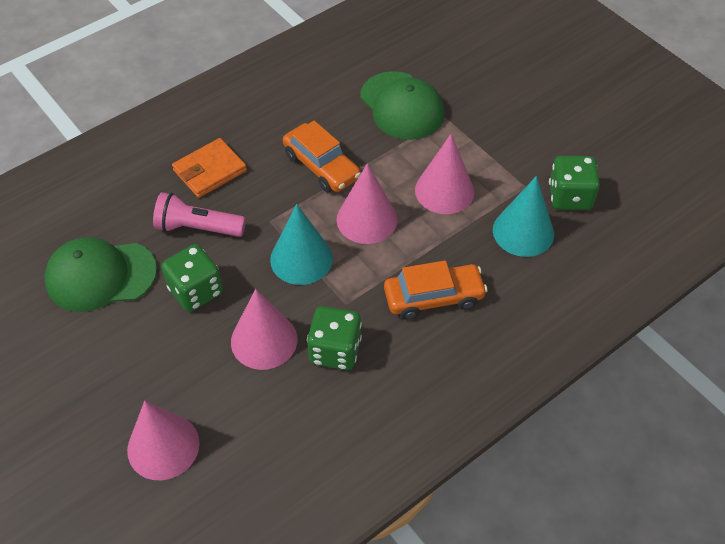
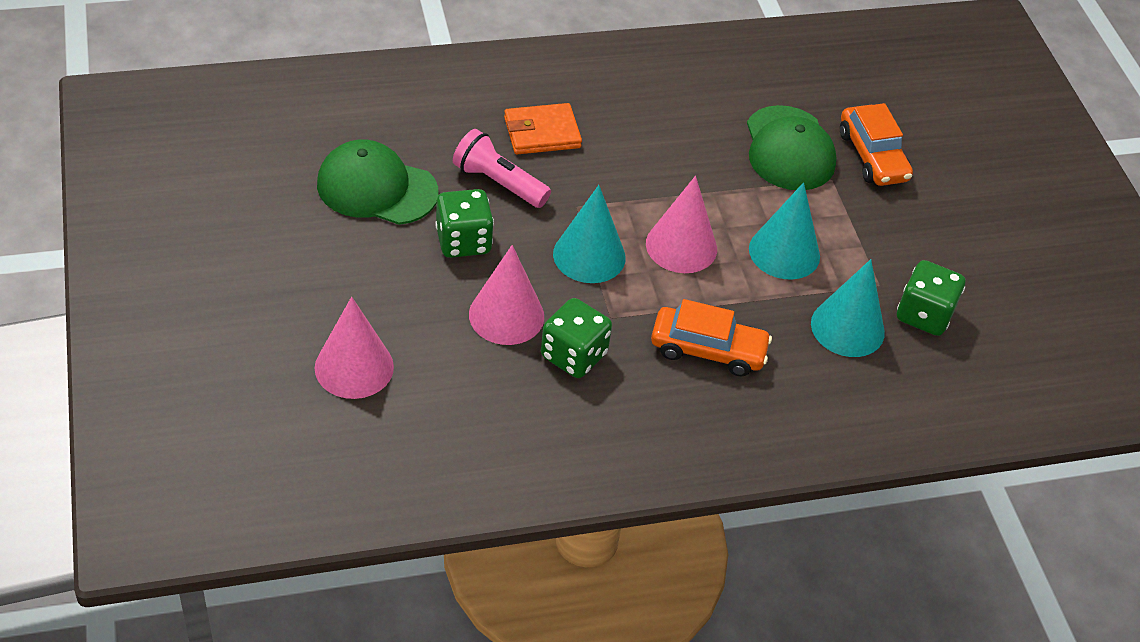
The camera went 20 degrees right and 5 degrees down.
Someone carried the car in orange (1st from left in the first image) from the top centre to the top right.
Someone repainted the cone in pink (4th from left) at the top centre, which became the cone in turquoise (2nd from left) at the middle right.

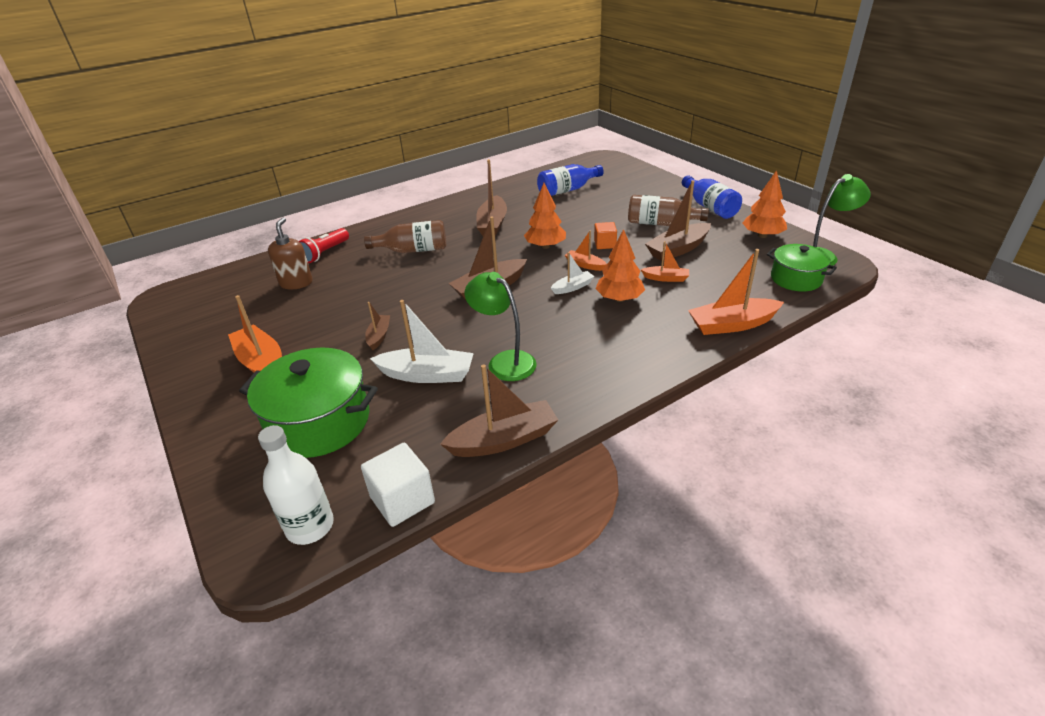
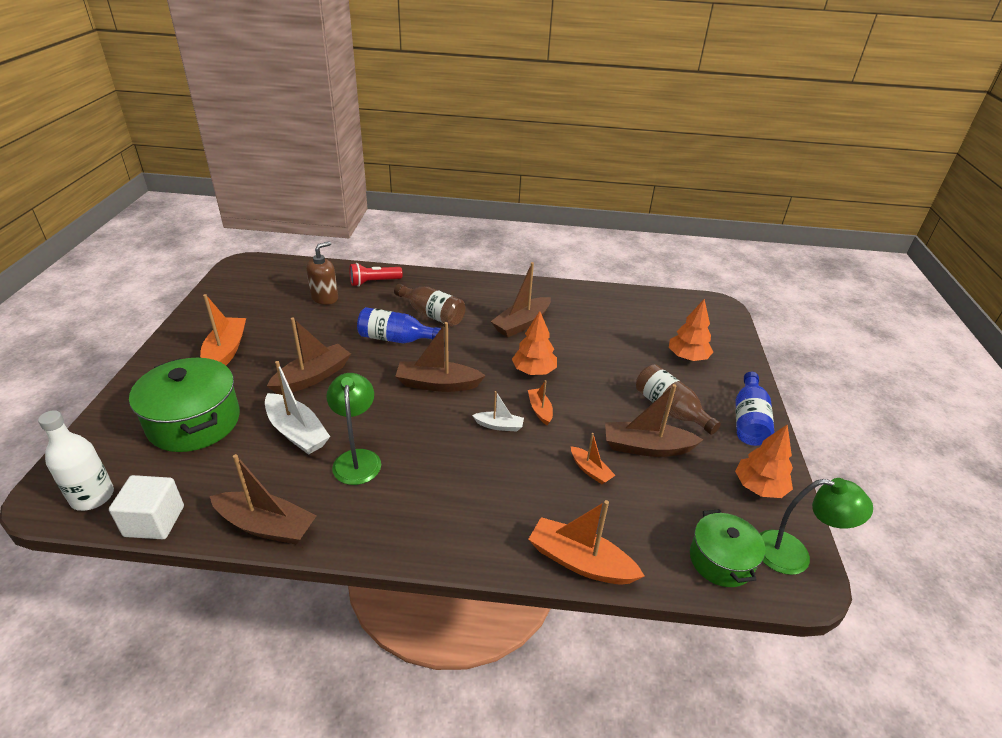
The camera went 35 degrees right and 0 degrees up.
Someone carried the bottle in blue (1st from left) from the top centre to the centre.
Someone took away the cube in orange at the top centre.
Someone carried the tree in orange (2nd from left) from the centre to the middle right.
Someone scaled the boat in brown (1st from left in the first image) at the centre by 1.82.

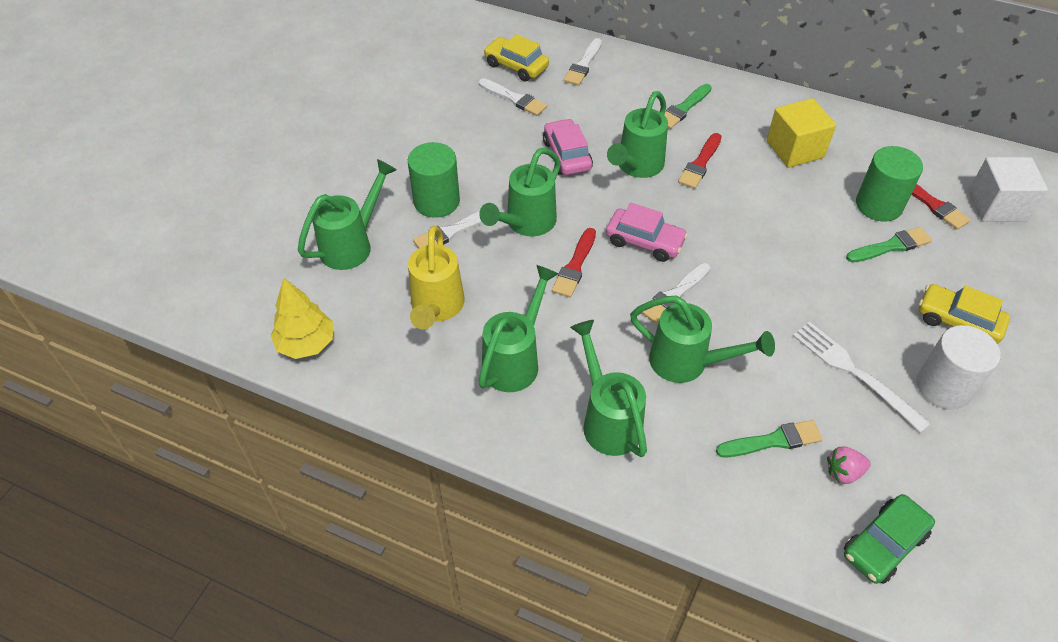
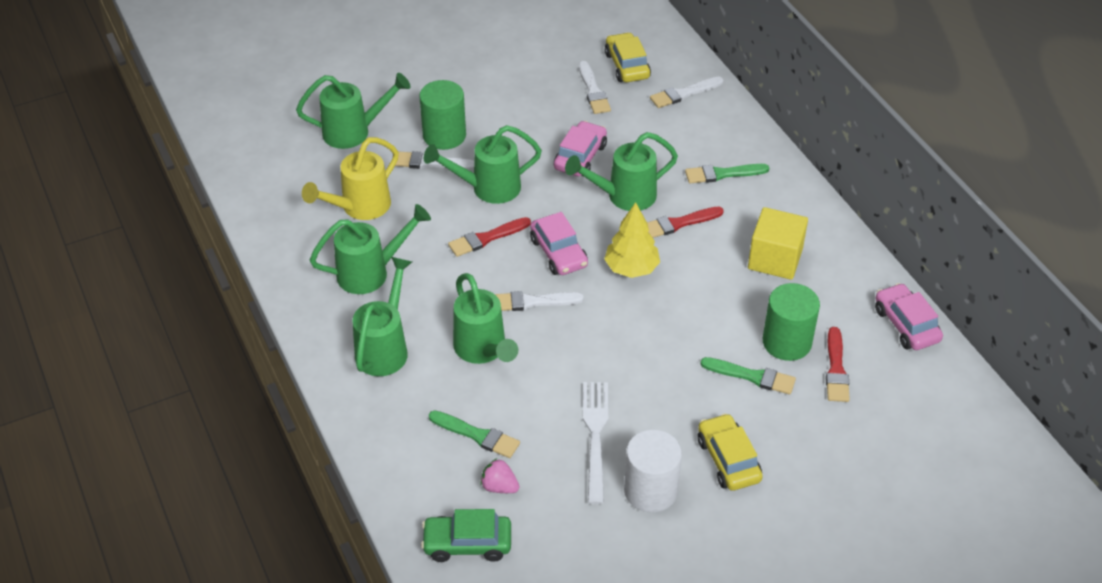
The camera went 40 degrees right and 5 degrees down.
Someone took away the cube in white at the top right.
Someone carried the tree in yellow from the middle left to the centre.
Someone put down the car in pink (3rd from left) at the middle right.

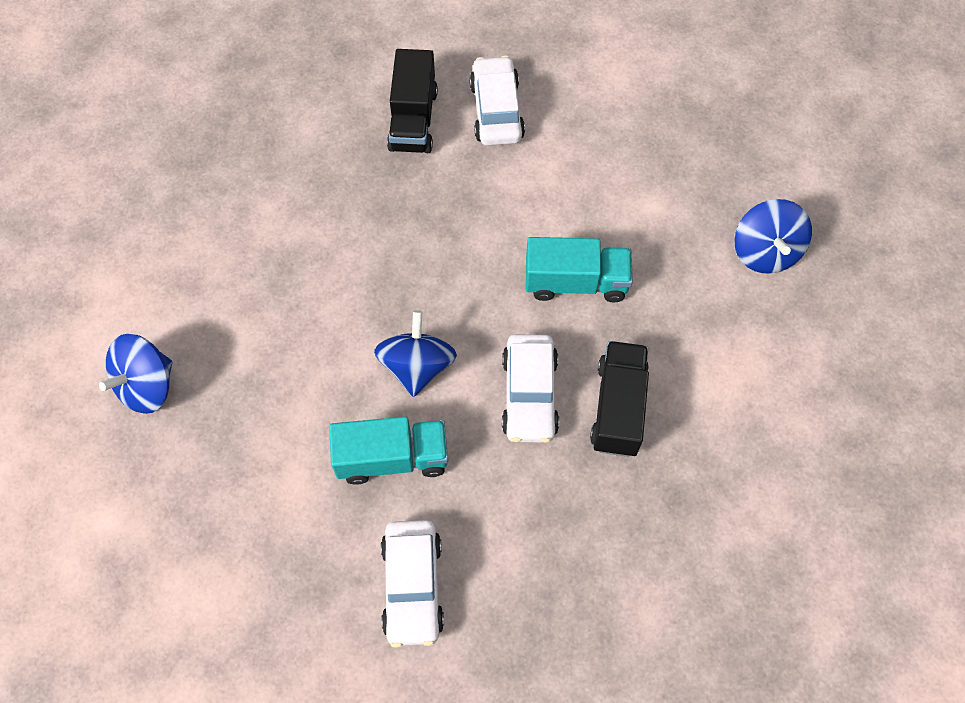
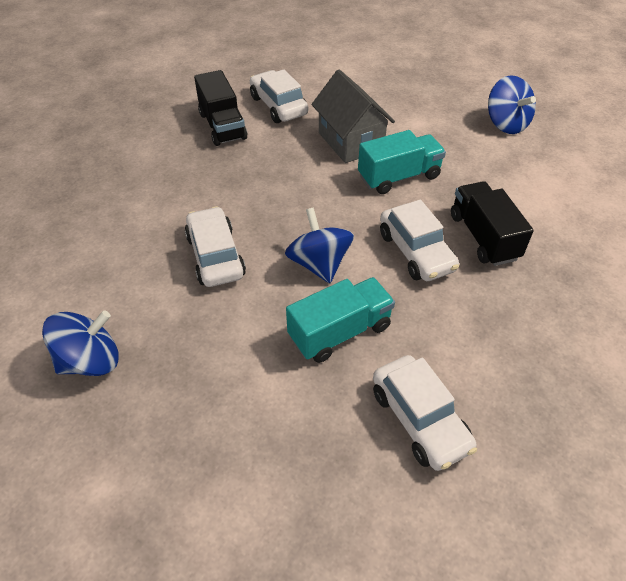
The camera went 25 degrees left and 15 degrees down.
Someone rotated the spinning top in blue (1st from left) at the middle left by 135 degrees counterclockwise.
Someone put down the house in grey at the top centre.
Someone put down the car in white (1st from left) at the centre.

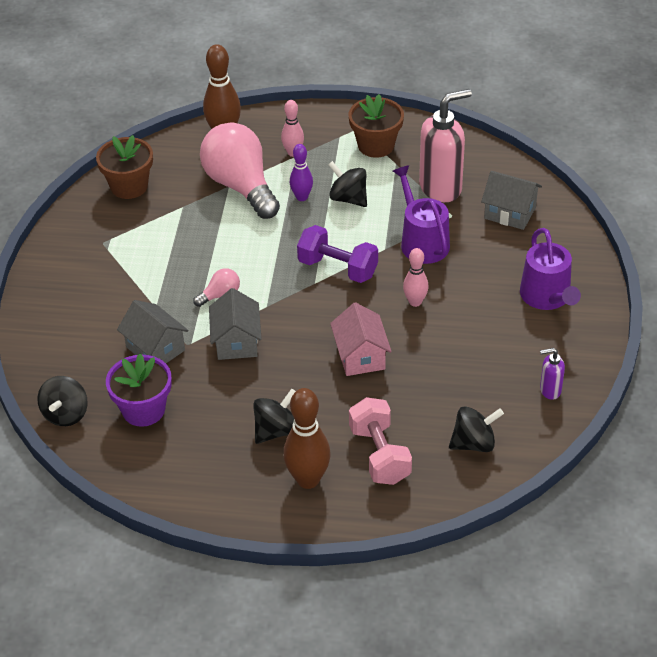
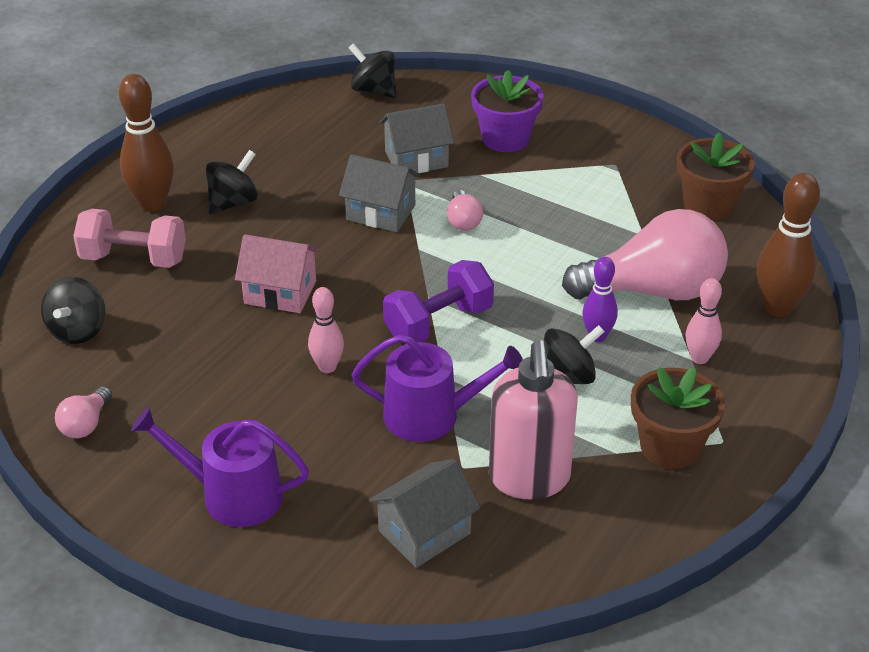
The camera went 115 degrees right and 5 degrees down.
Someone swapped the soap dispenser in purple at the middle right for the light bulb in pink (1st from left) at the middle left.
Someone carried the flower pot in purple from the middle left to the top centre.
Someone rotated the spinning top in black (2nd from left) at the centre by 120 degrees counterclockwise.

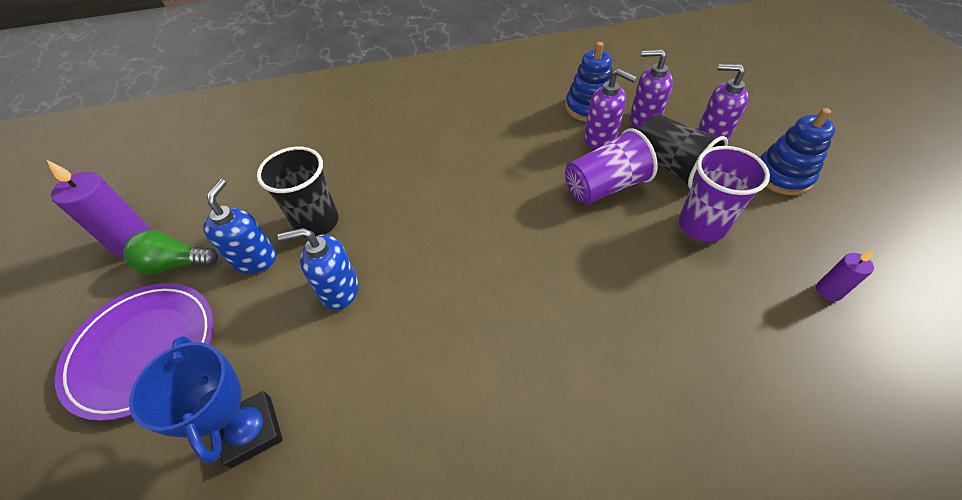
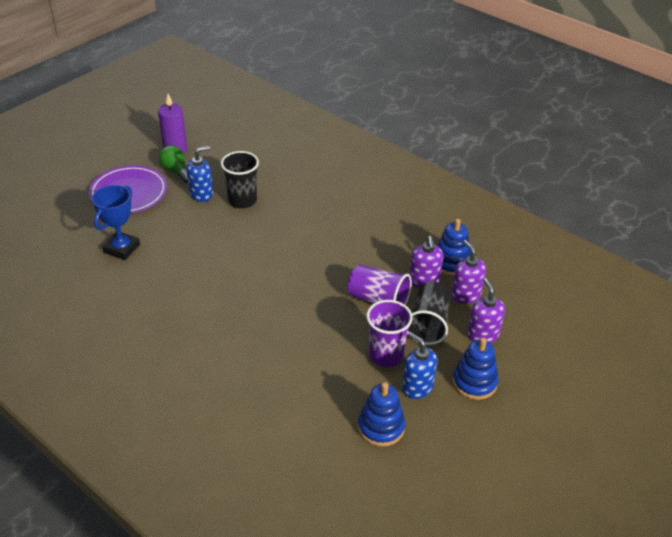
The camera went 50 degrees right and 10 degrees down.
Someone carried the soap dispenser in blue (2nd from left) from the middle left to the bottom centre.
Someone swapped the candle in purple (2nd from left) at the middle right for the stacking toy in blue (1st from left) at the bottom centre.

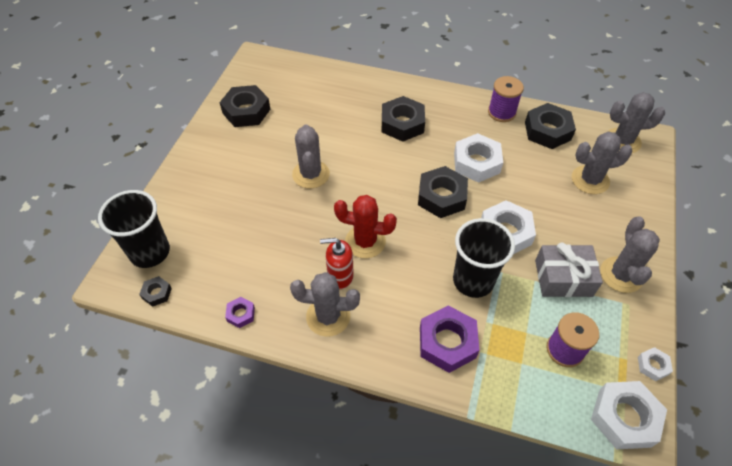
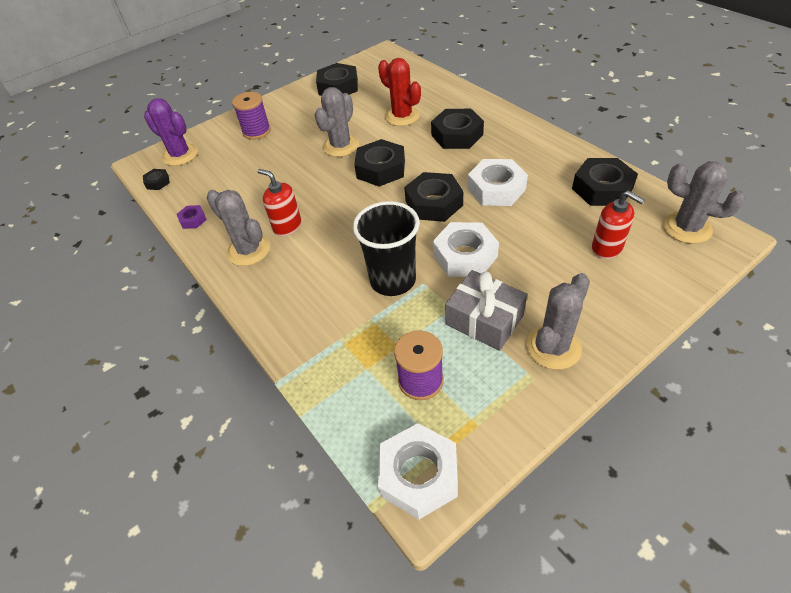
The camera went 40 degrees right and 5 degrees down.
Someone carried the spool in purple (1st from left) from the top right to the top left.
Someone swapped the cactus in grey (3rd from left) at the middle right for the soap dispenser in red (2nd from left) at the middle right.
Someone swapped the cup in black (1st from left) at the middle left for the cactus in purple at the top left.
Someone carried the cactus in red from the centre to the top centre.
Someone took away the nut in purple (2nd from left) at the bottom centre.
Someone took away the nut in white (4th from left) at the bottom right.
Someone put down the nut in black (3rd from left) at the top centre.

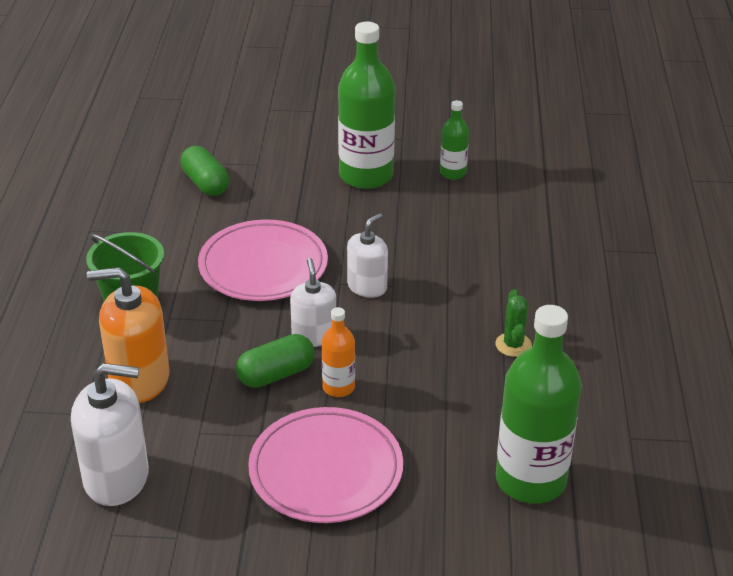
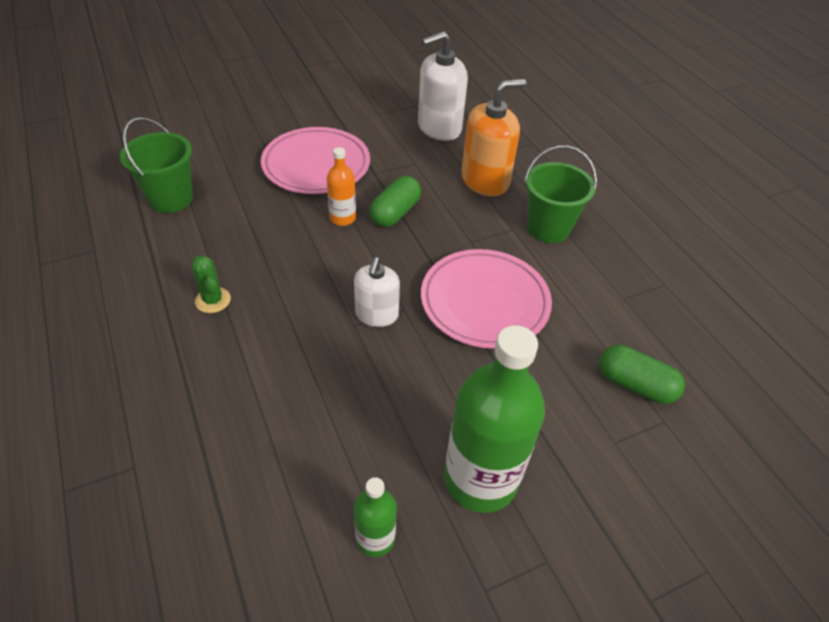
The camera went 150 degrees right and 10 degrees up.
Someone took away the soap dispenser in white (2nd from left) at the centre.
Someone swapped the bottle in green (3rd from left) at the bottom right for the bucket in green (1st from left) at the top left.

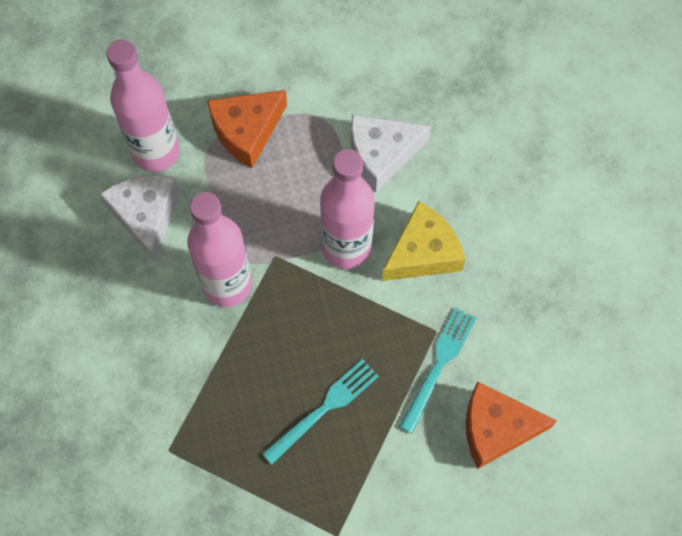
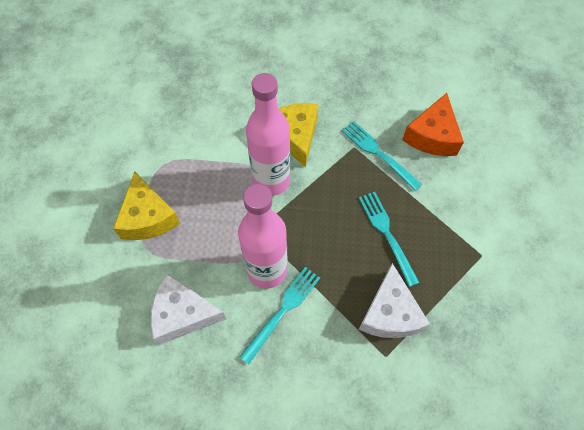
The camera went 70 degrees left and 5 degrees down.
Someone took away the bottle in pink (1st from left) at the top left.
Someone repainted the cheese in orange (1st from left) at the top centre, which became the cheese in yellow (1st from left) at the middle left.
Someone carried the cheese in white (2nd from left) from the top centre to the bottom right.
Someone put down the fork in turquoise (1st from left) at the bottom centre.

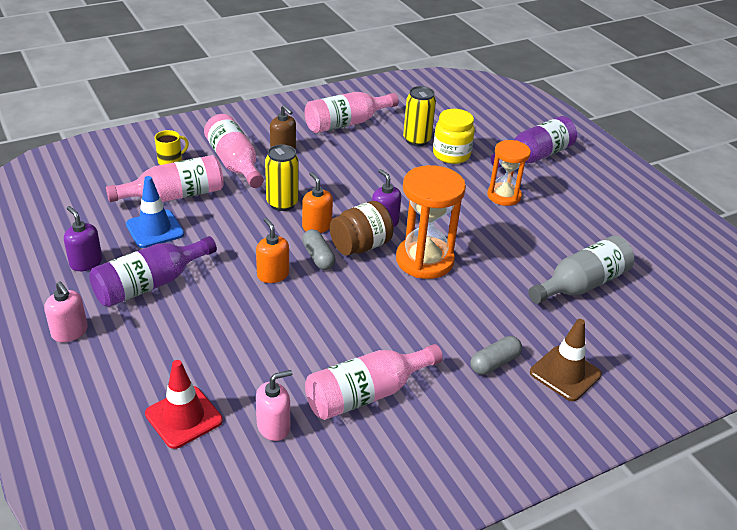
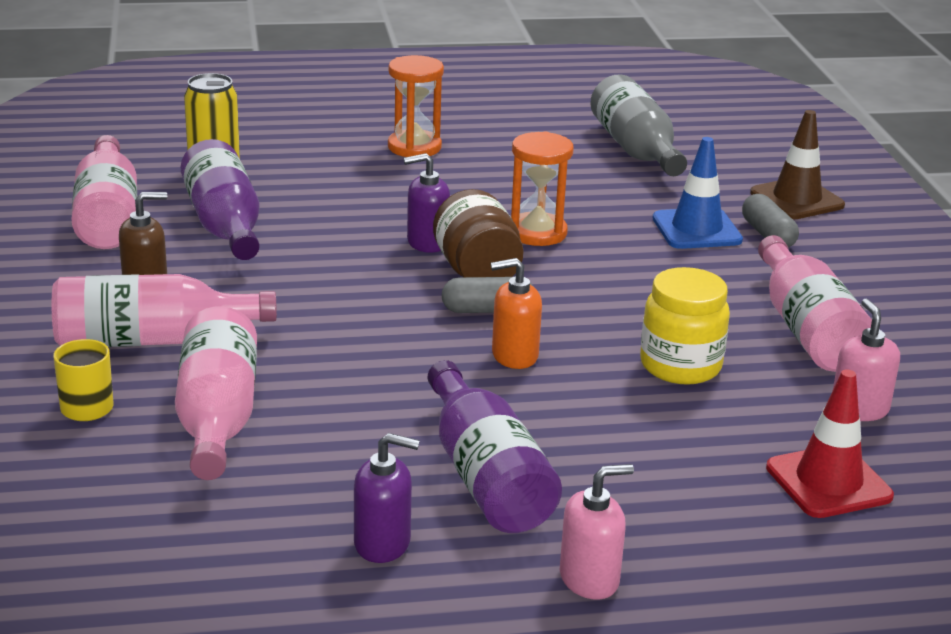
The camera went 70 degrees left and 10 degrees down.
Someone carried the jar in yellow from the top centre to the middle right.
Someone carried the bottle in purple (2nd from left in the first image) from the top right to the top left.
Someone took away the can in yellow (1st from left) at the centre.
Someone scaled the hourglass in orange (1st from left in the first image) at the centre by 0.65.
Someone took away the soap dispenser in orange (2nd from left) at the centre.
Someone carried the traffic cone in blue from the middle left to the top right.
Someone rotated the soap dispenser in purple (1st from left) at the middle left by 150 degrees counterclockwise.

